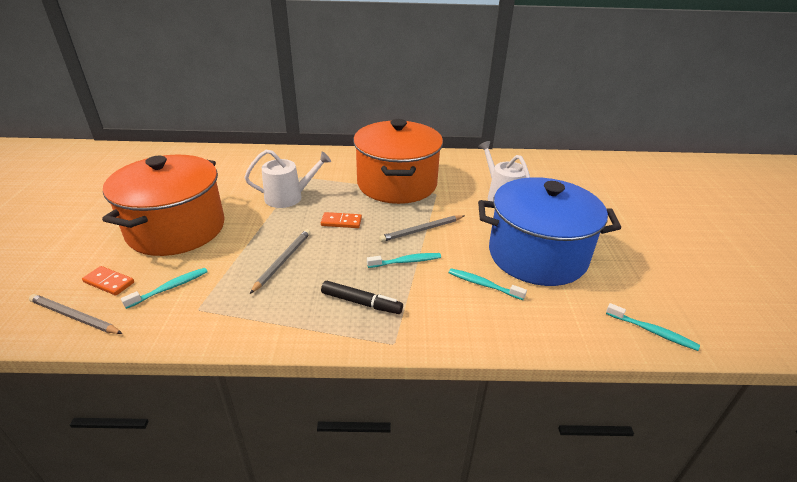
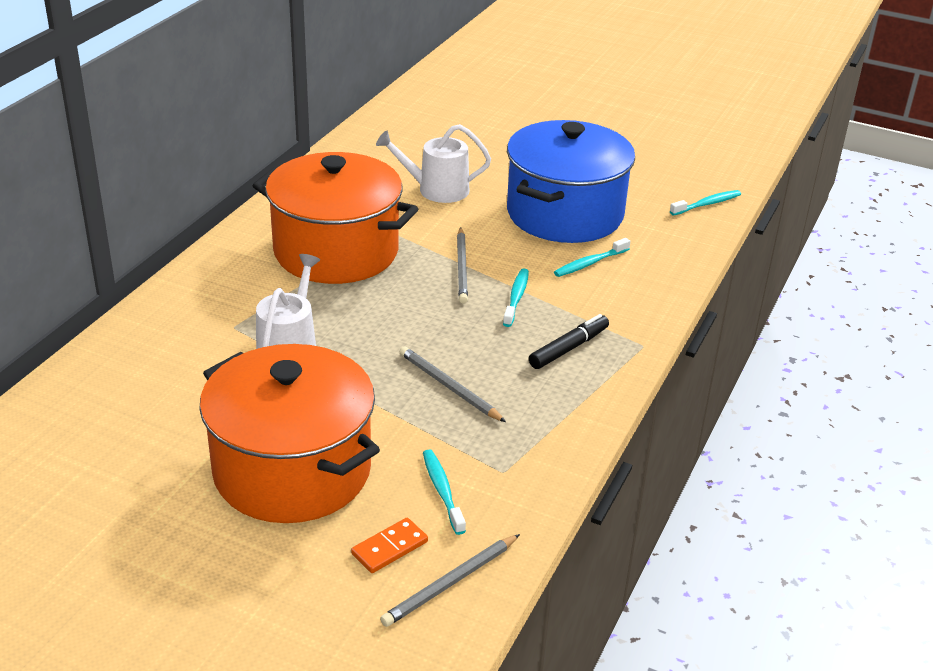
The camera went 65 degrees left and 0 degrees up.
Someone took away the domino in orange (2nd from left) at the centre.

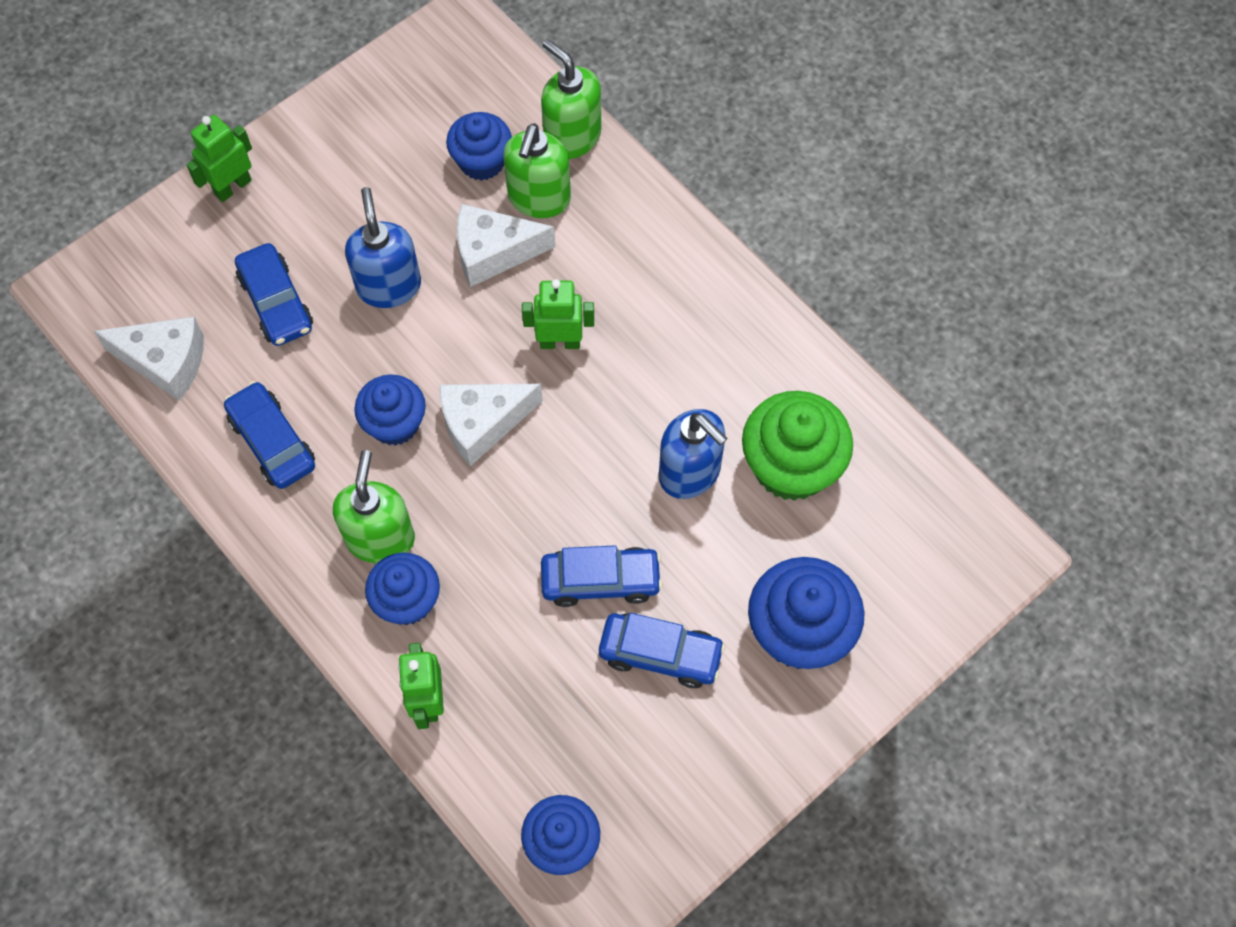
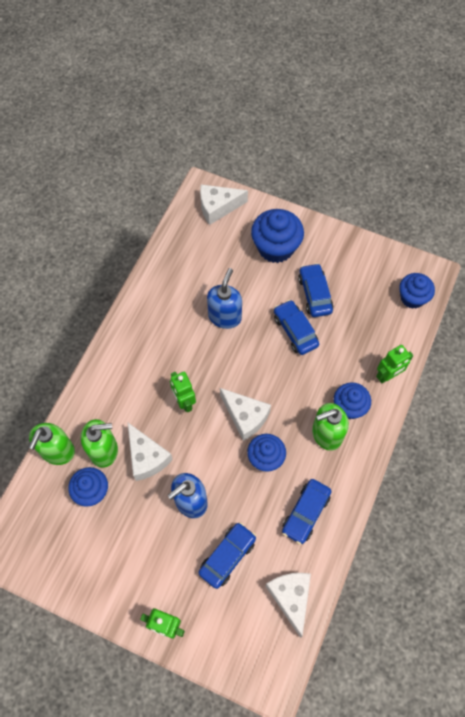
The camera went 115 degrees left and 0 degrees up.
Someone took away the cupcake in green at the centre.
Someone put down the cheese in white (2nd from left) at the top centre.

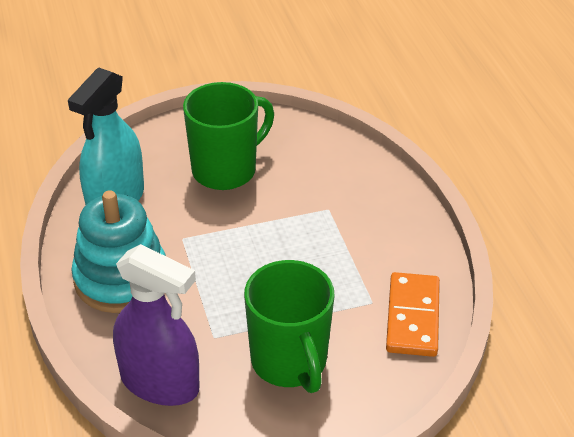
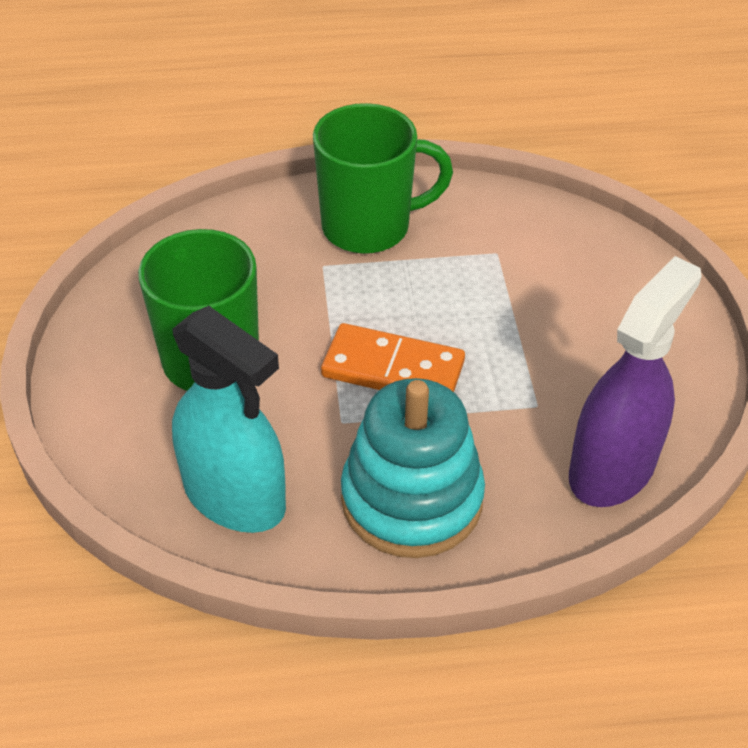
The camera went 80 degrees left and 5 degrees up.
Someone carried the mug in green (2nd from left) from the bottom centre to the top centre.
Someone carried the domino in orange from the bottom right to the centre.

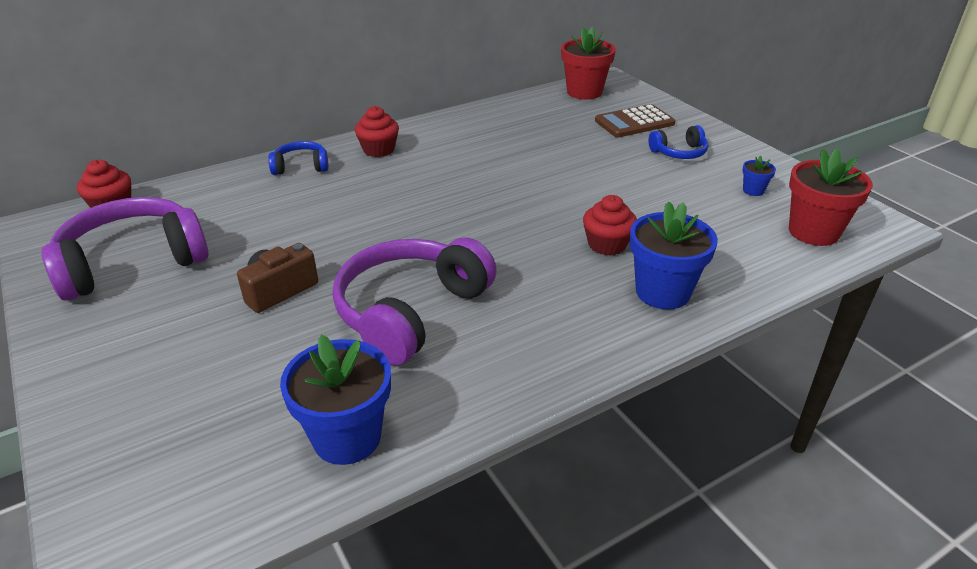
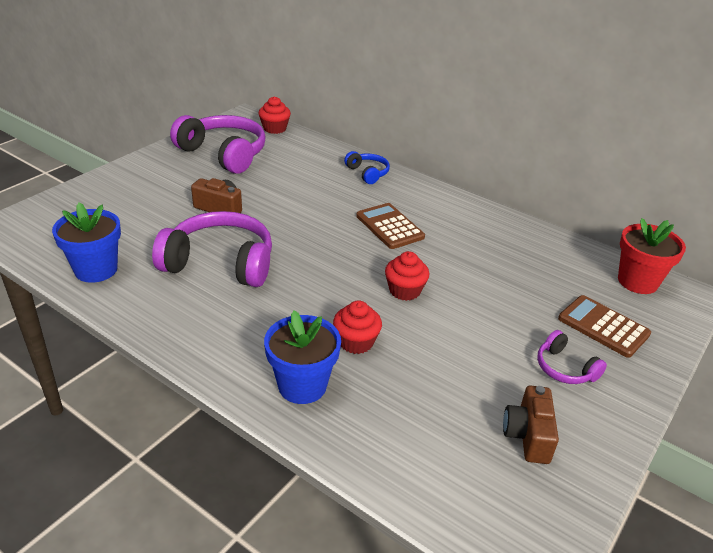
The camera went 65 degrees right and 0 degrees up.
Someone carried the cupcake in red (2nd from left in the first image) from the top centre to the centre.
Someone repainted the headphones in blue (2nd from left) at the top right, which became the headphones in purple (3rd from left) at the middle right.
Someone took away the flower pot in red (2nd from left) at the middle right.
Someone swapped the flower pot in blue (3rd from left) at the top right for the camera in brown (2nd from left) at the bottom right.
Someone put down the calculator in brown (1st from left) at the centre.

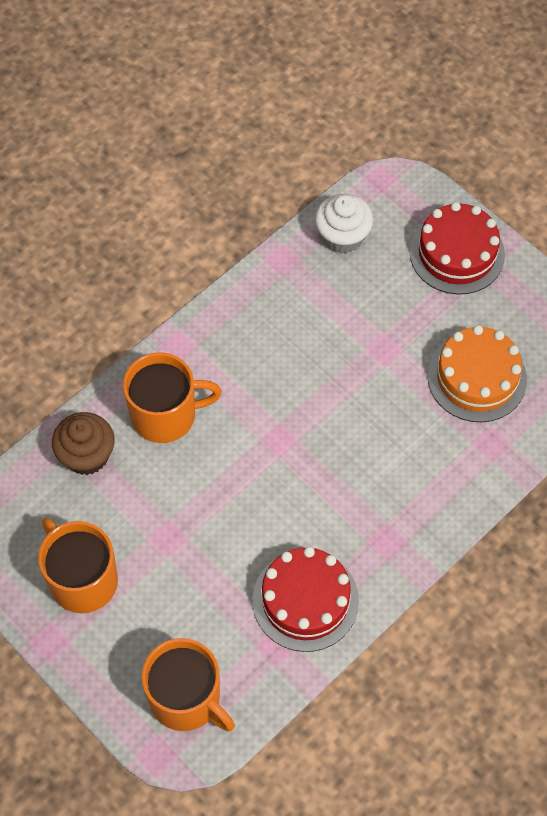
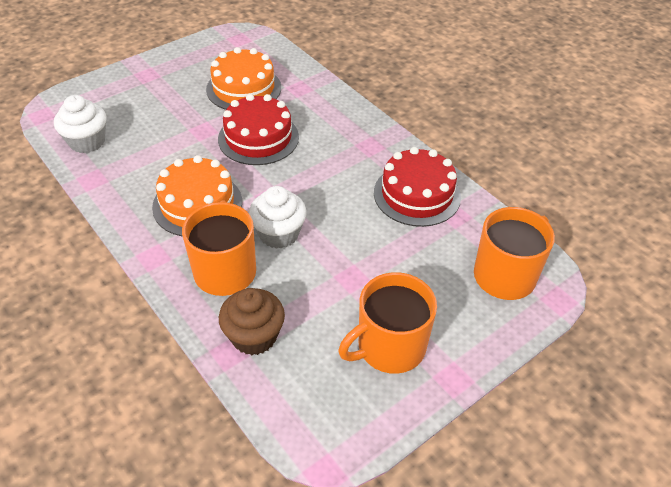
The camera went 85 degrees left and 15 degrees down.
Someone carried the cake in red (2nd from left in the first image) from the top right to the top centre.
Someone put down the cake in orange (1st from left) at the middle left.
Someone put down the cupcake in white (2nd from left) at the centre.

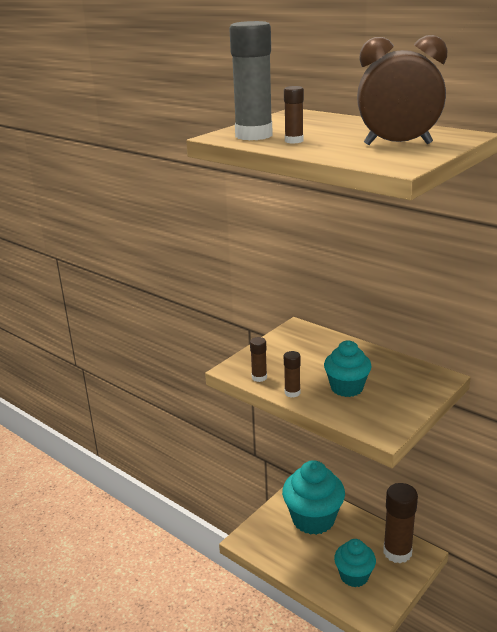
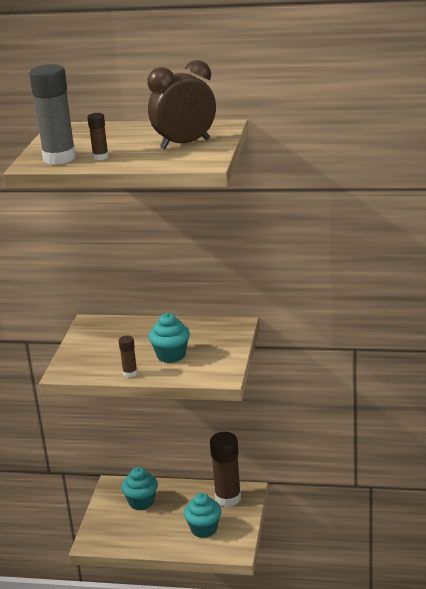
The camera went 30 degrees left and 0 degrees up.
Someone took away the glue stick in brown (1st from left) at the centre.
Someone scaled the cupcake in turquoise (1st from left) at the bottom centre by 0.60.

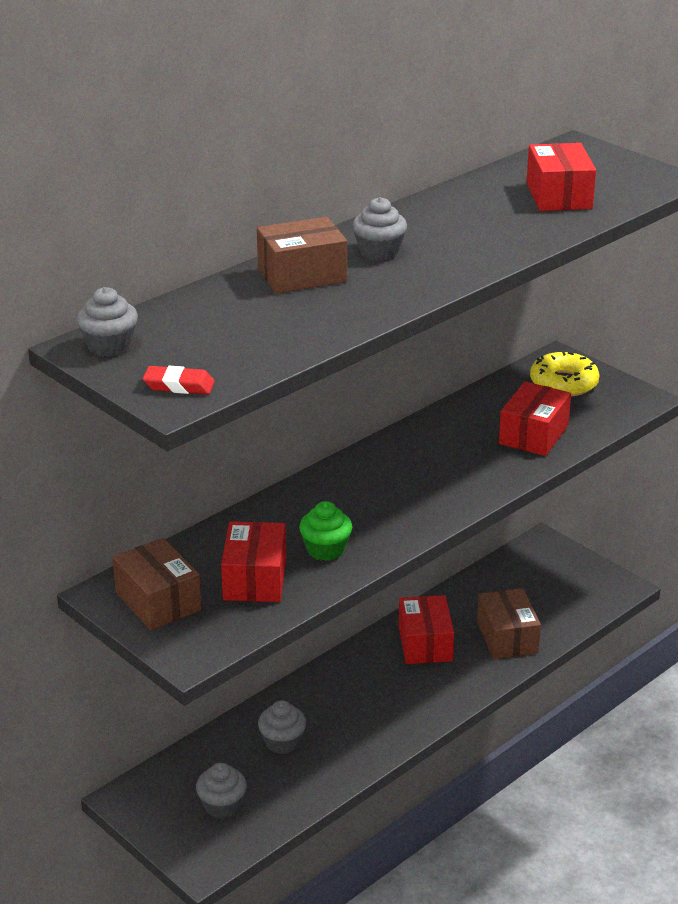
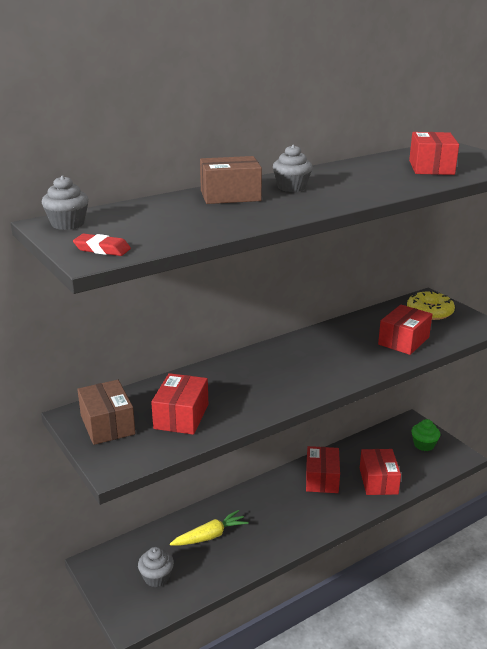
The camera went 10 degrees right and 5 degrees down.
Someone carried the cupcake in green from the centre to the bottom right.
Someone repainted the box in brown (3rd from left) at the bottom right, which became the box in red (3rd from left) at the bottom right.
Someone swapped the cupcake in grey (3rd from left) at the bottom centre for the carrot in yellow at the bottom centre.

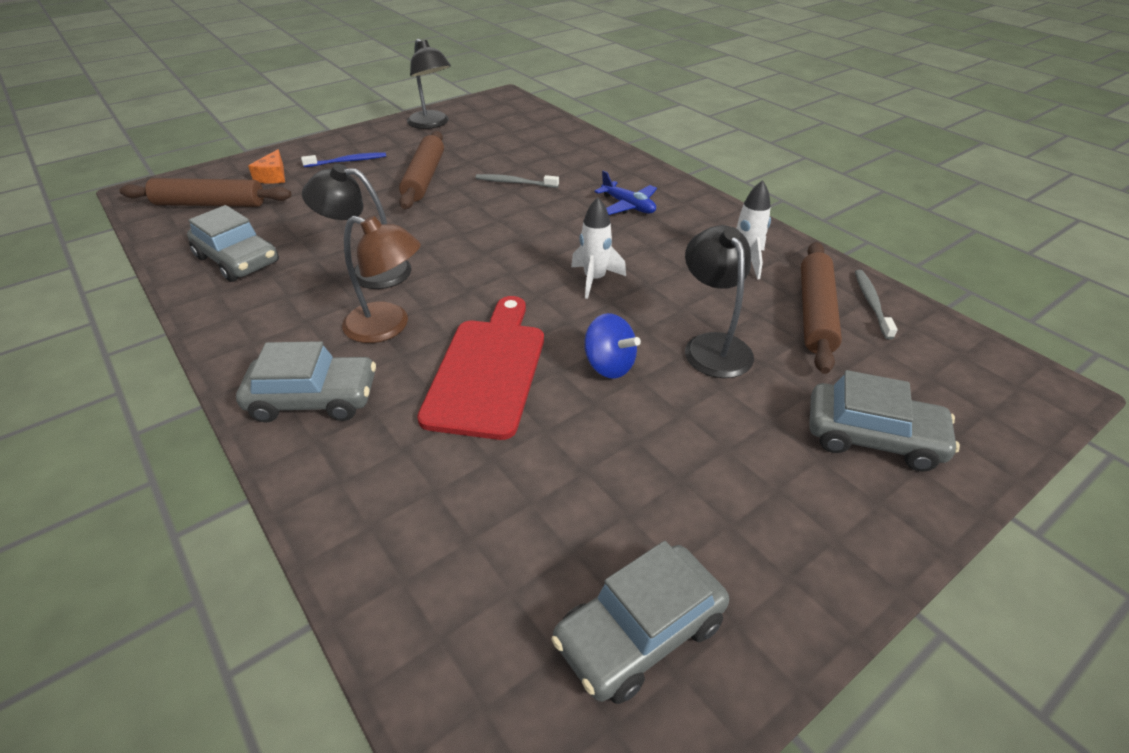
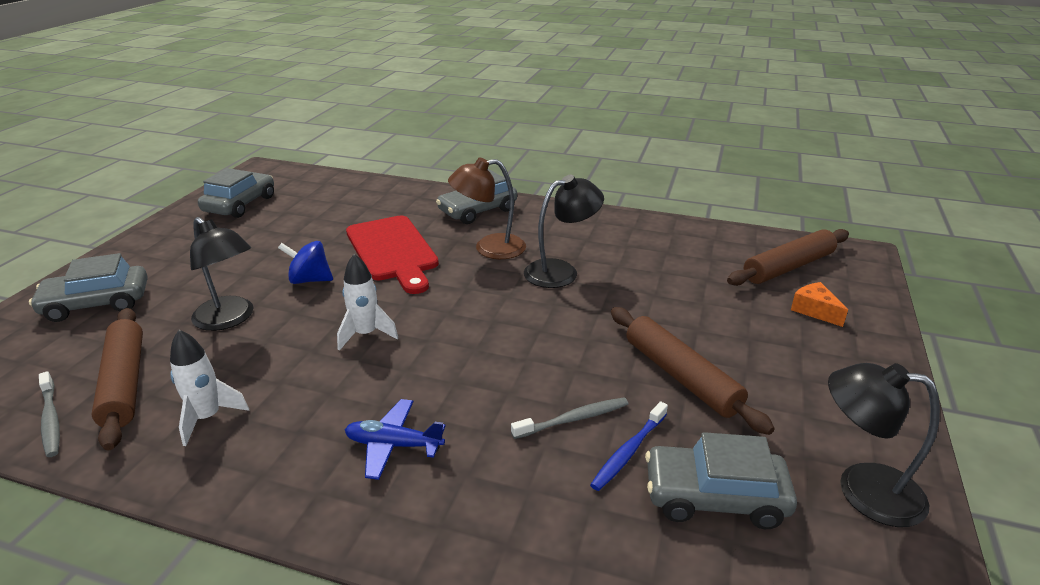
The camera went 145 degrees right and 10 degrees down.
Someone carried the toothbrush in blue from the top left to the bottom centre.
Someone carried the car in grey (1st from left in the first image) from the top left to the bottom right.

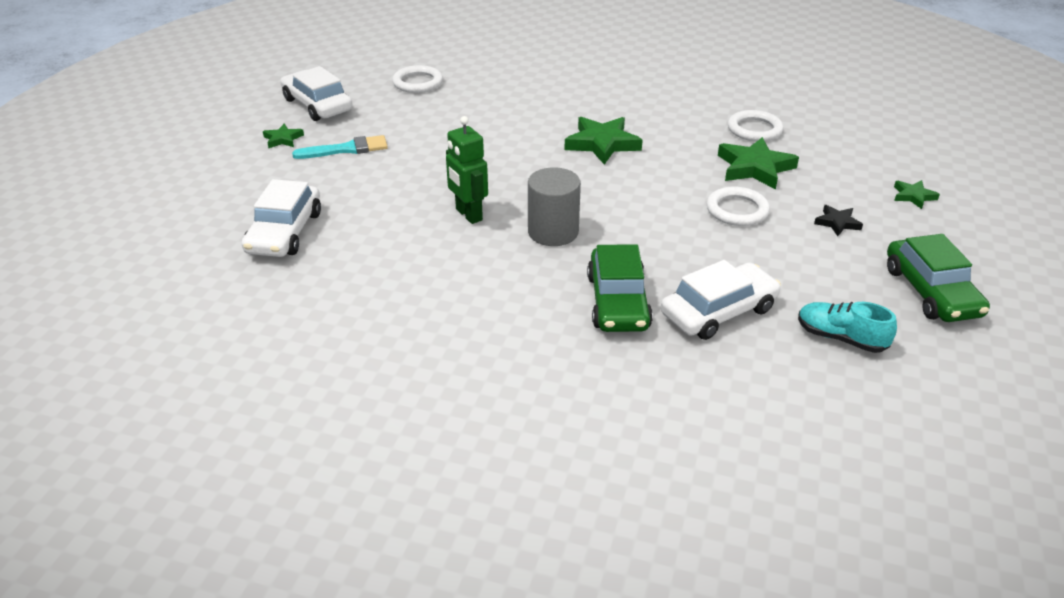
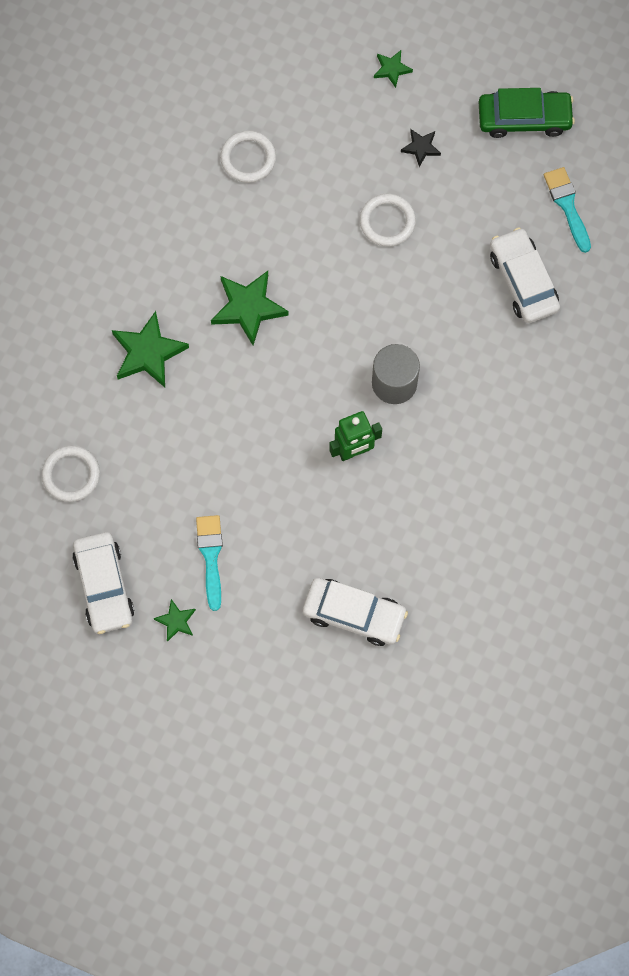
The camera went 80 degrees left and 35 degrees up.
Someone rotated the car in white (2nd from left in the first image) at the top left by 75 degrees counterclockwise.
Someone carried the star in green (3rd from left in the first image) from the top right to the middle left.
Someone took away the car in green (1st from left) at the centre.
Someone swapped the shoe in turquoise at the middle right for the brush in turquoise (2nd from left) at the top right.

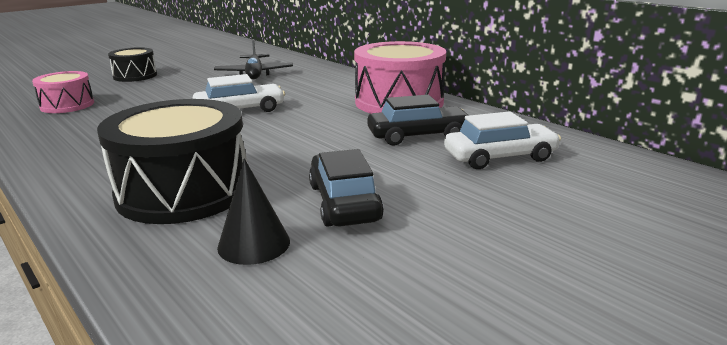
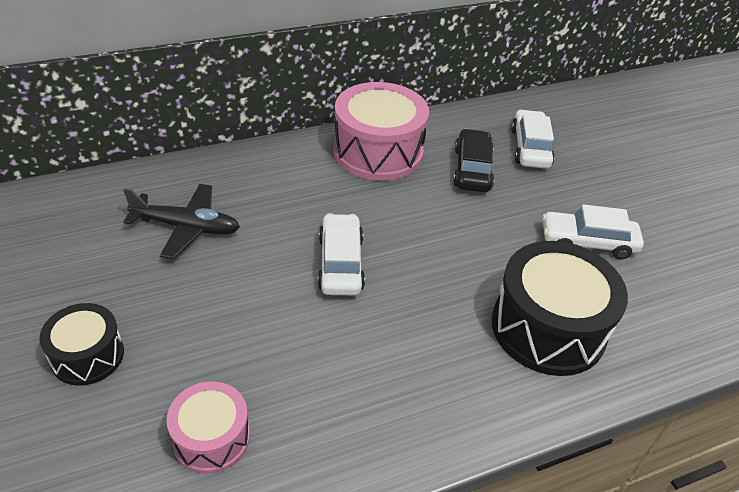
The camera went 75 degrees left and 20 degrees up.
Someone repainted the car in black (1st from left) at the centre, which became the car in white (3rd from left) at the middle right.
Someone took away the cone in black at the centre.

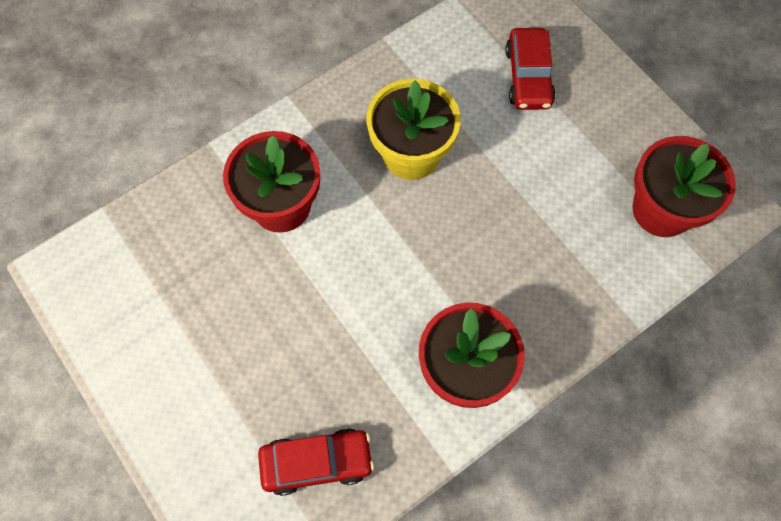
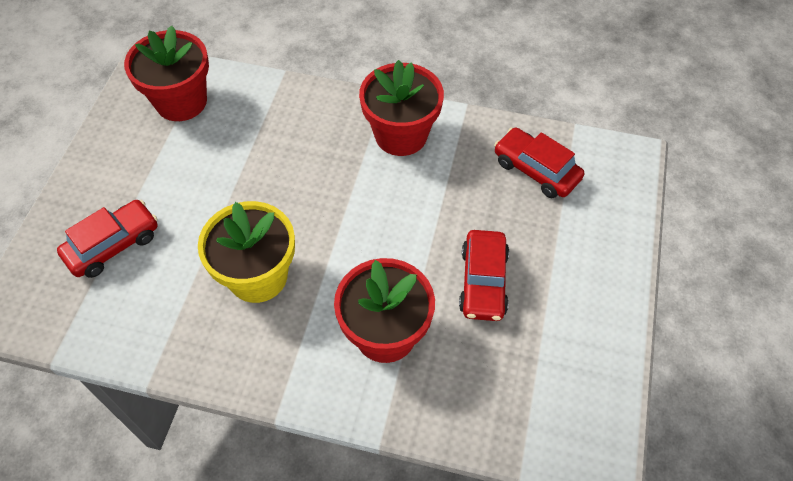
The camera went 130 degrees left and 10 degrees down.
Someone put down the car in red (2nd from left) at the centre.

